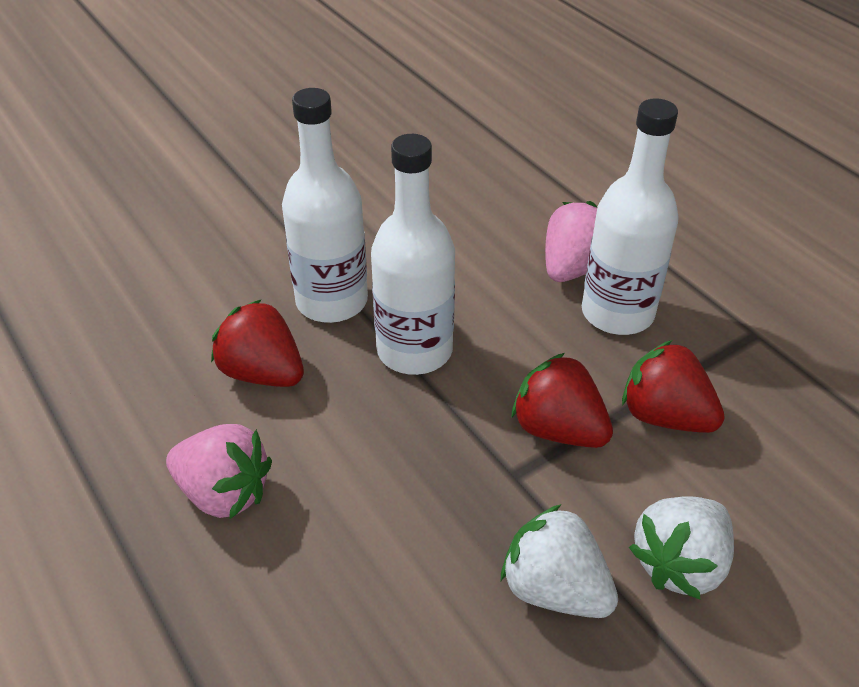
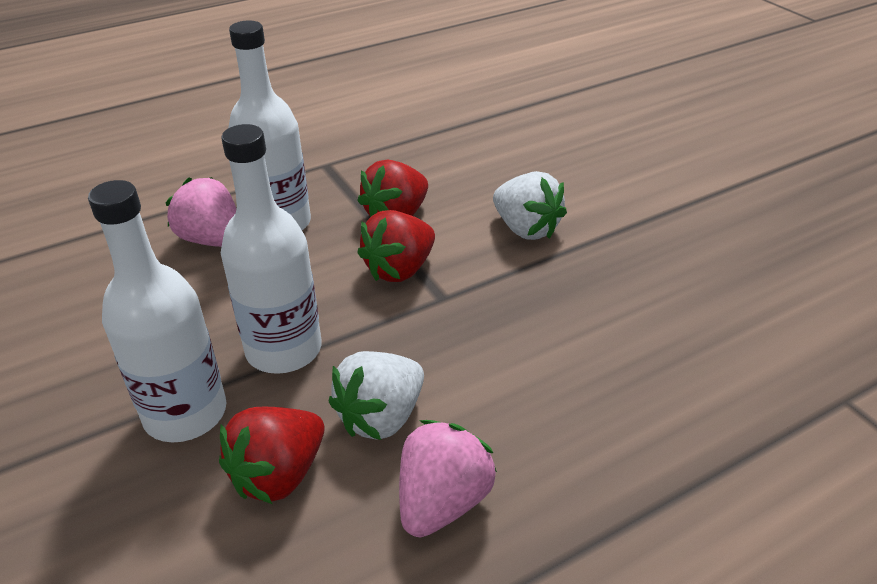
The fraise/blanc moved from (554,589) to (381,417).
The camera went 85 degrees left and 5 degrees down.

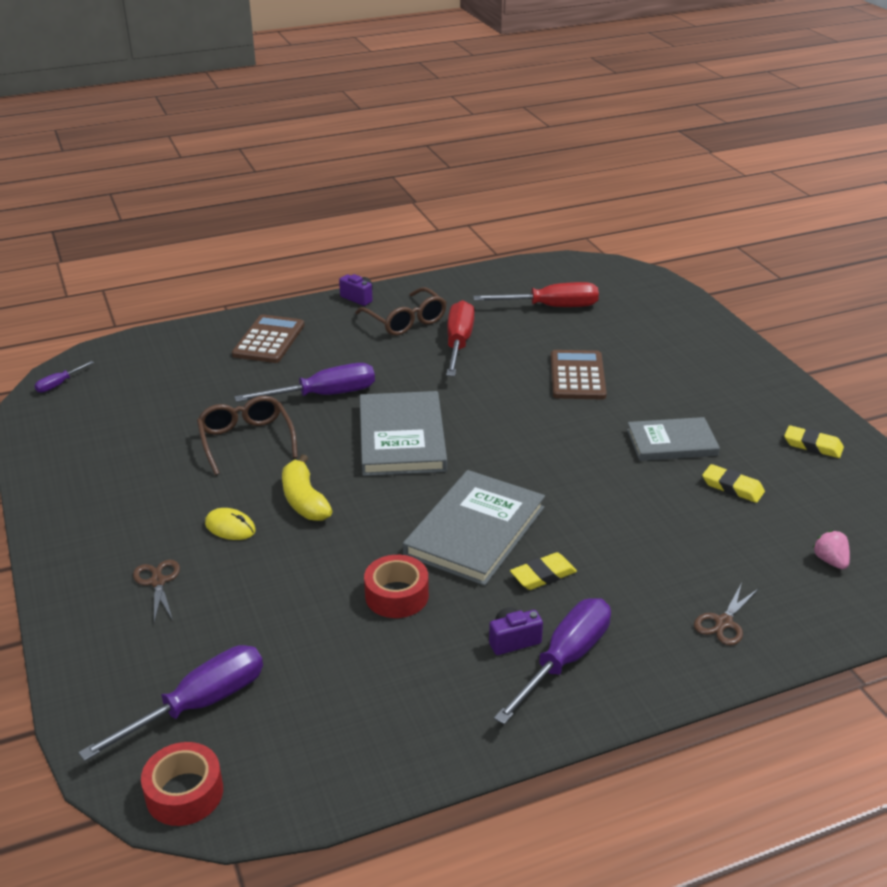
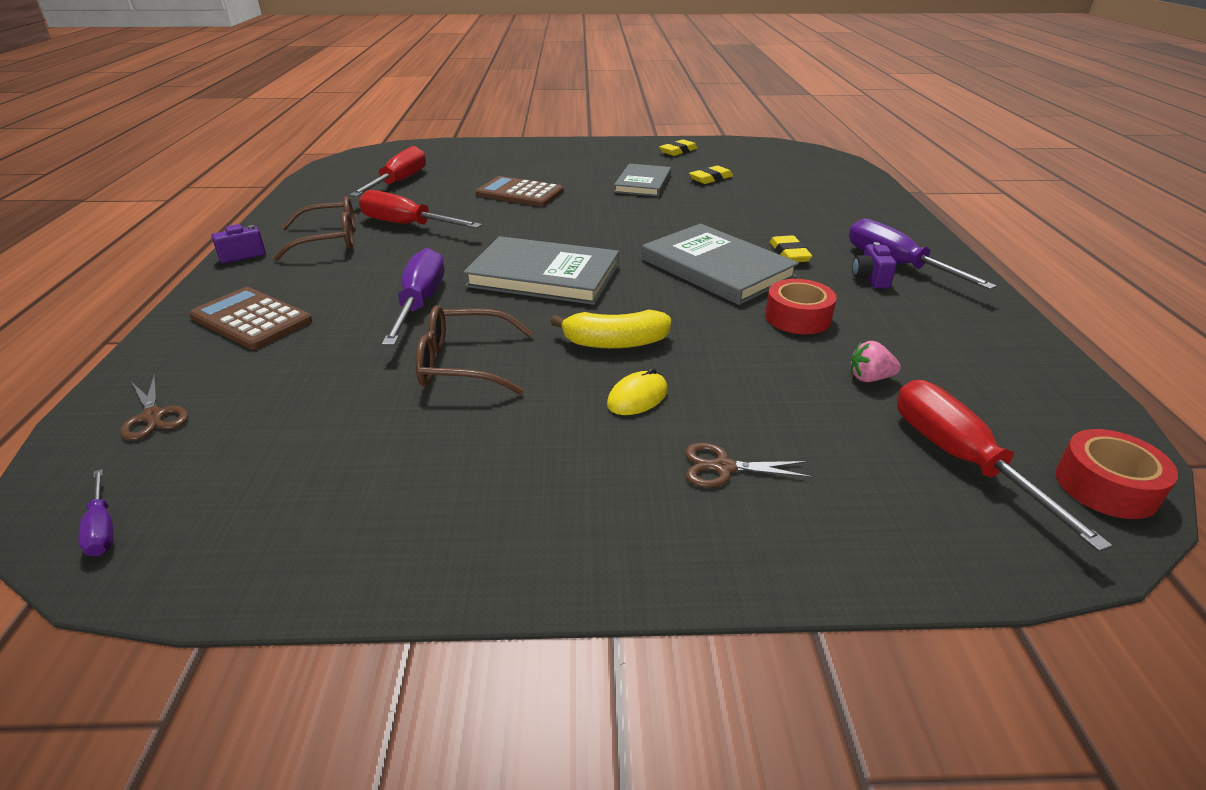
The fraise/rose moved from (830,561) to (869,378).
The ciseaux/marron moved from (723,622) to (153,416).
The tournevis/violet at (198,705) became the tournevis/rouge at (960,459).
The camera went 70 degrees left and 0 degrees up.

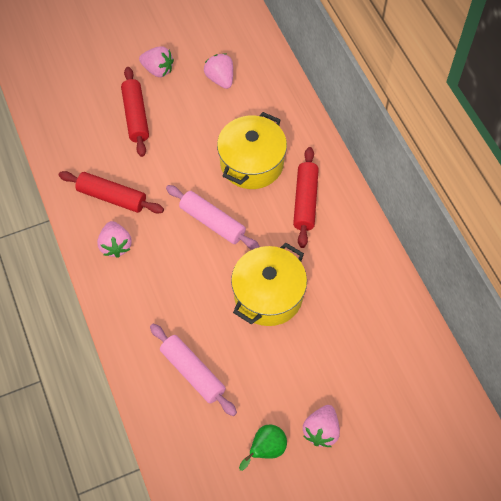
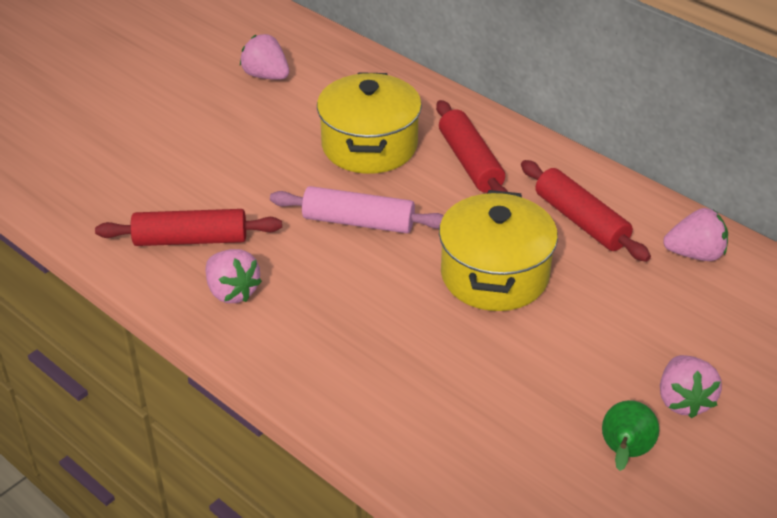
The fraise/rose moved from (158,70) to (695,254).
The rouleau à pâtisserie/rouge moved from (135,116) to (581,221).
The rouleau à pâtisserie/rose at (192,372) disappeared.
The camera went 25 degrees left and 20 degrees down.

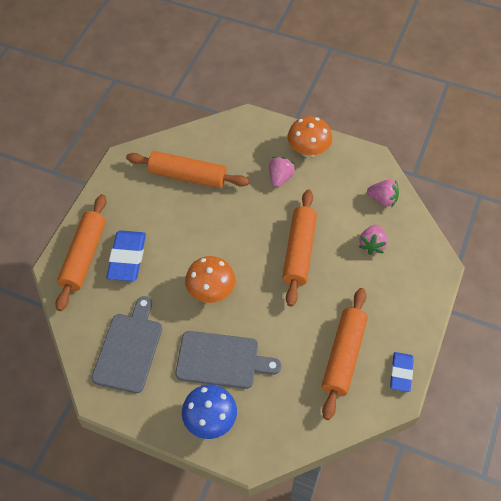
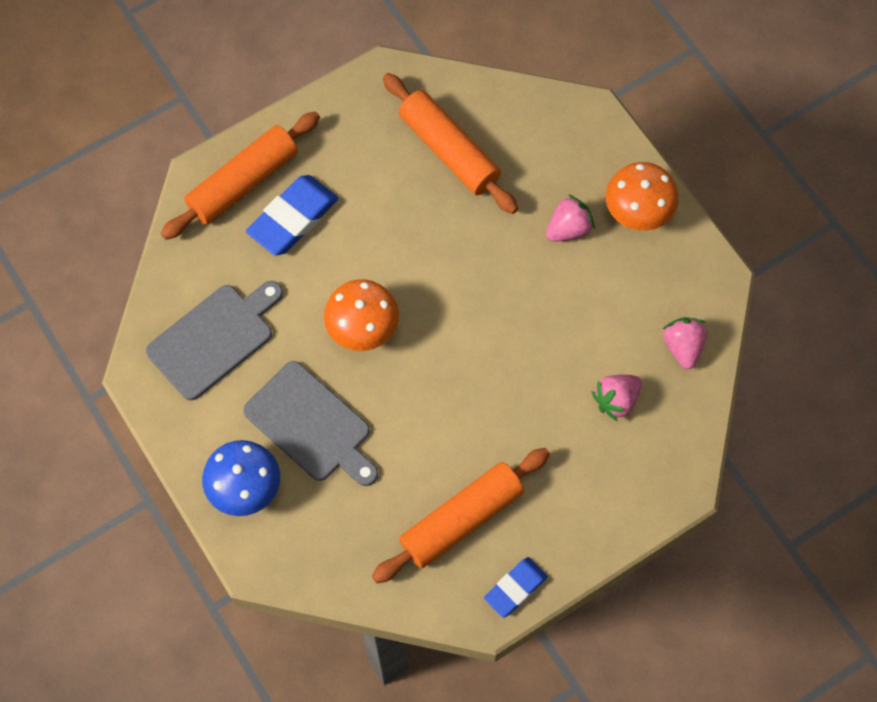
The fraise/rose at (382,199) turned 150 degrees counterclockwise.
The rouleau à pâtisserie/orange at (299,251) disappeared.
The camera went 35 degrees right and 10 degrees up.

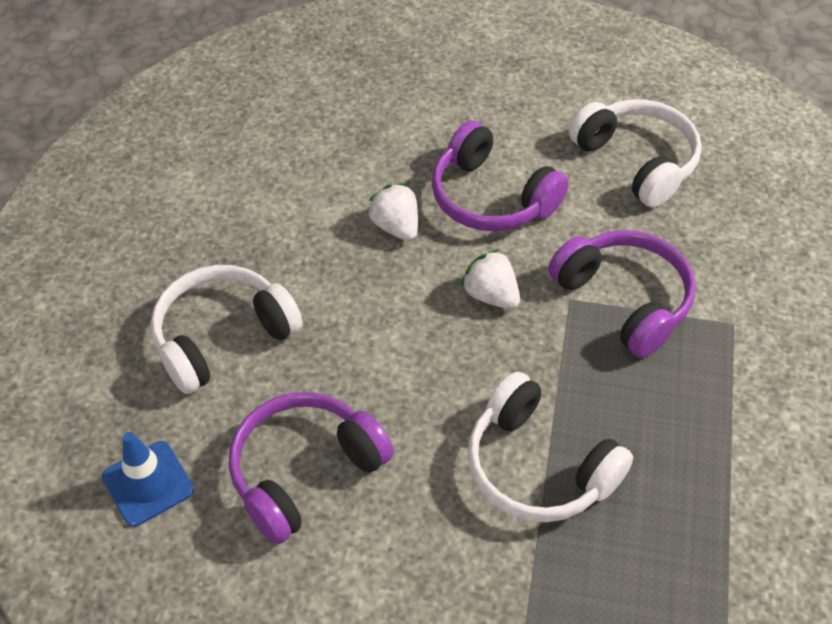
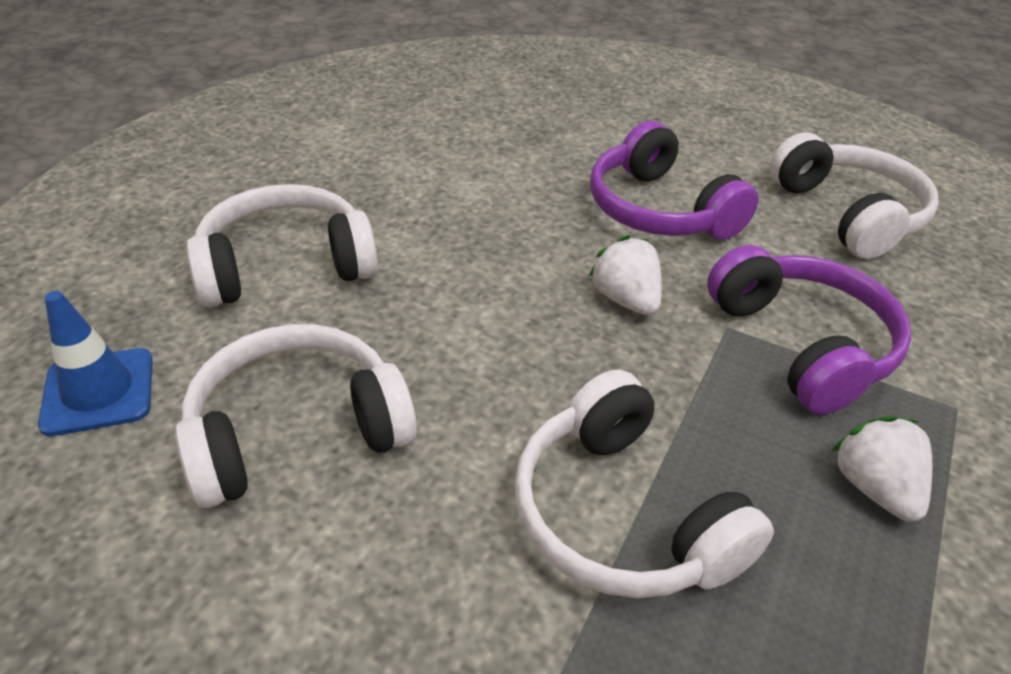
The fraise/blanc moved from (396,227) to (873,487).
The casque audio/violet at (305,472) became the casque audio/blanc at (297,431).
The camera went 15 degrees right and 10 degrees down.

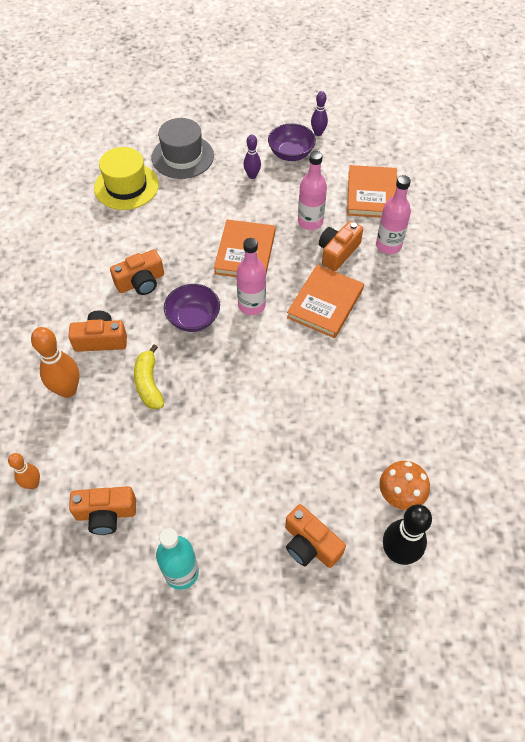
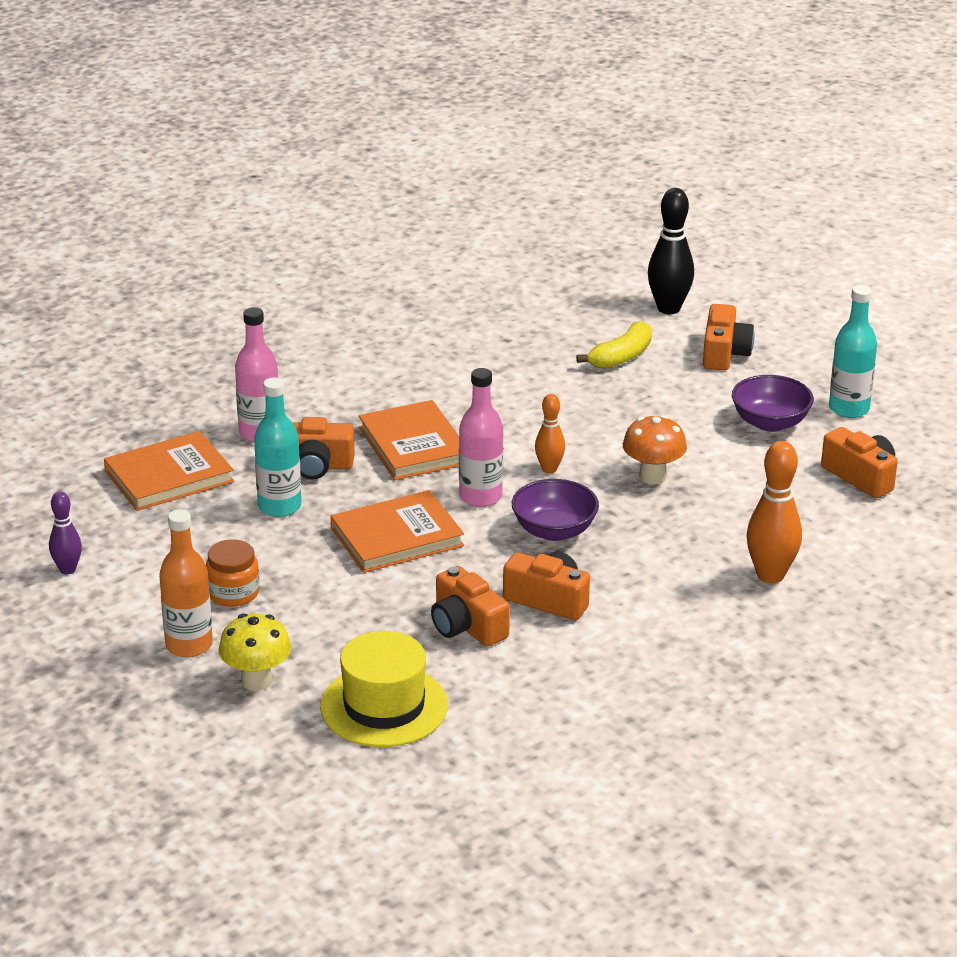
The chapeau/gris at (182,157) was replaced by the champignon/jaune at (256,681).
The bol/violet moved from (291,154) to (770,422).
The quille/violet at (252,176) was replaced by the bocal/orange at (233,593).
The bouteille/rose at (310,222) became the bouteille/turquoise at (279,506).
The livre/orange at (325,303) turned 75 degrees clockwise.
The appareil photo/orange moved from (101,340) to (466,626).
The banane/jaune moved from (149,384) to (621,357).
The quille/orange moved from (33,483) to (549,469).
The champignon/orange moved from (399,496) to (652,476).
The bouteille/orange at (189,645) appeared.
The camera went 125 degrees left and 25 degrees down.

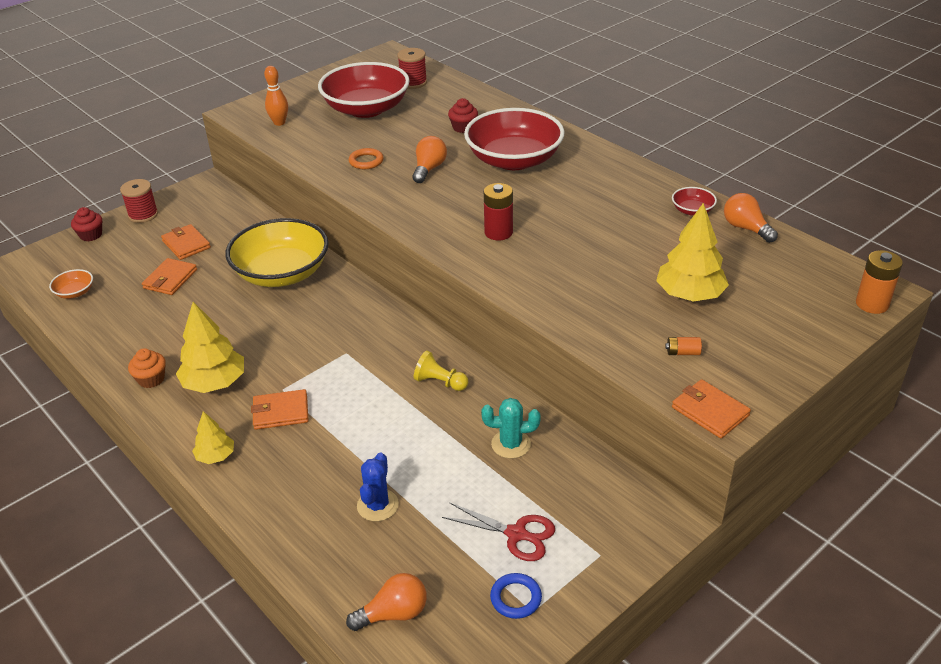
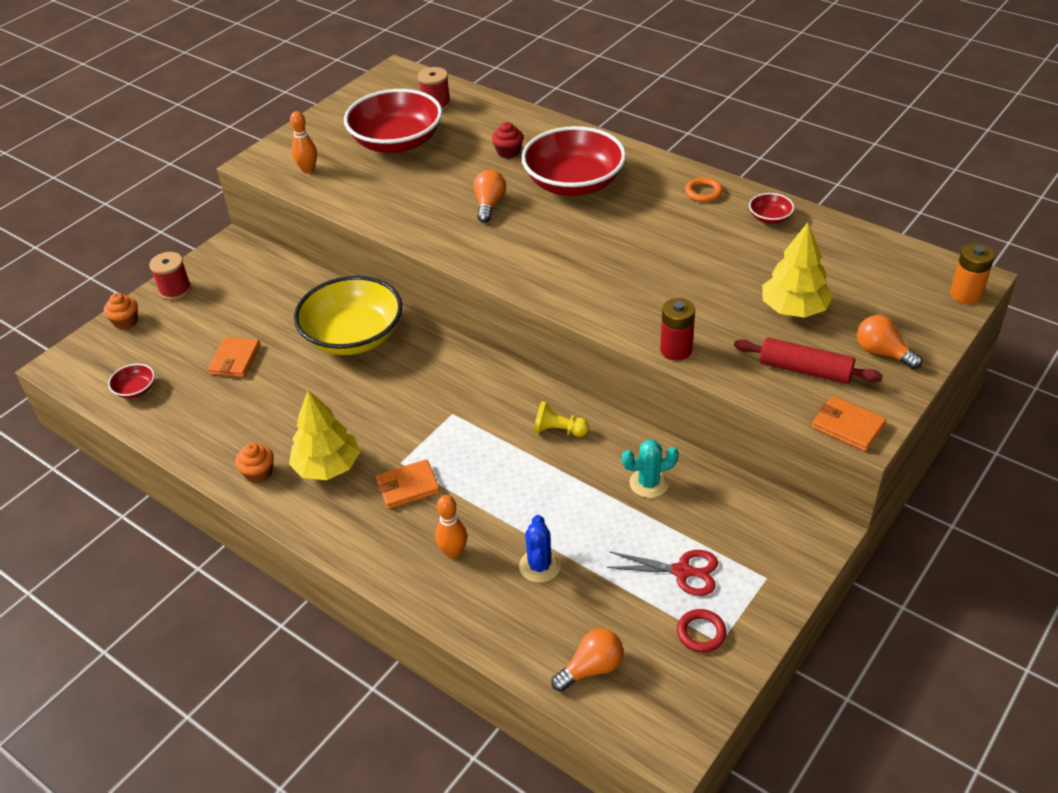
The anneau/orange moved from (366,161) to (703,192).
The pile/rouge moved from (498,232) to (676,350).
The ampoule/orange moved from (746,228) to (882,353).
The muffin/rouge at (91,235) became the muffin/orange at (125,321).
The portefeuille/orange at (186,244) disappeared.
The bol/orange at (75,292) became the bol/rouge at (135,389).
The pile/orange at (682,352) was replaced by the rouleau à pâtisserie/rouge at (805,370).
The arbre/jaune at (215,456) disappeared.
The anneau/bleu at (516,598) became the anneau/rouge at (701,633).
The quille/orange at (453,552) appeared.
The camera went 10 degrees left and 5 degrees up.

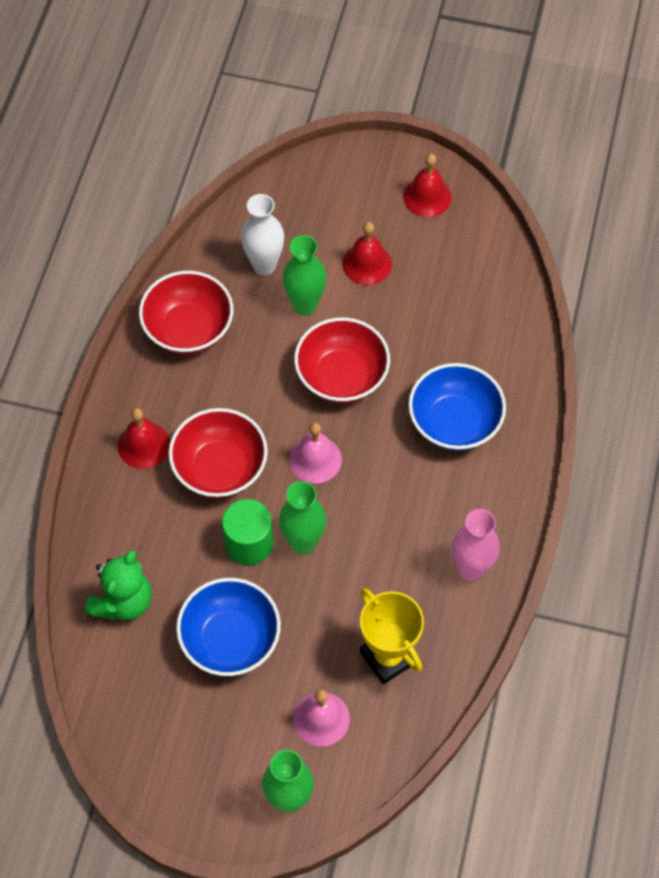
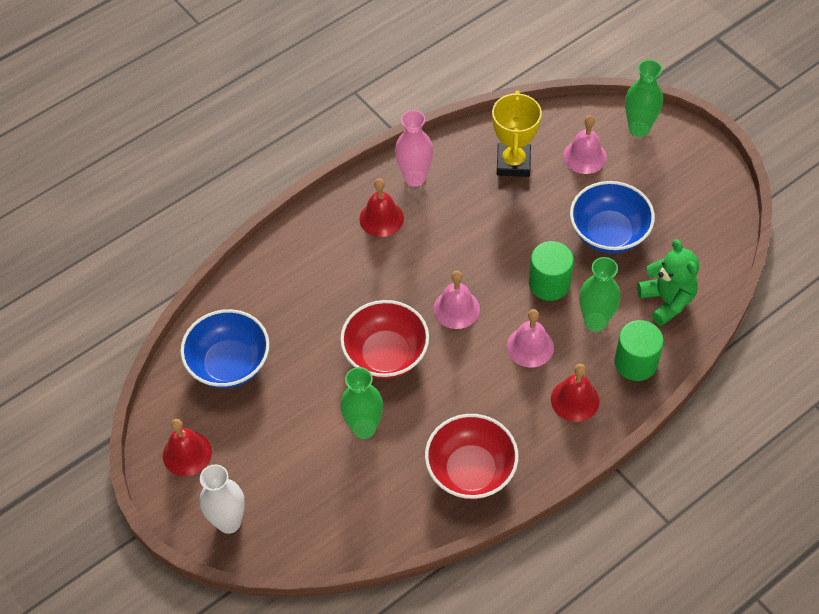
The vase/blanc moved from (264,265) to (229,522).
The cloche/rouge moved from (367,264) to (381,218).
The bol/bleu moved from (454,422) to (229,364).
The bol/rouge at (220,468) was replaced by the cloche/rose at (530,346).
The vase/vert moved from (303,542) to (595,322).
The ours en peluche/vert at (123,601) turned 90 degrees clockwise.
The cylindre/vert at (635,362) appeared.
The camera went 140 degrees left and 5 degrees down.

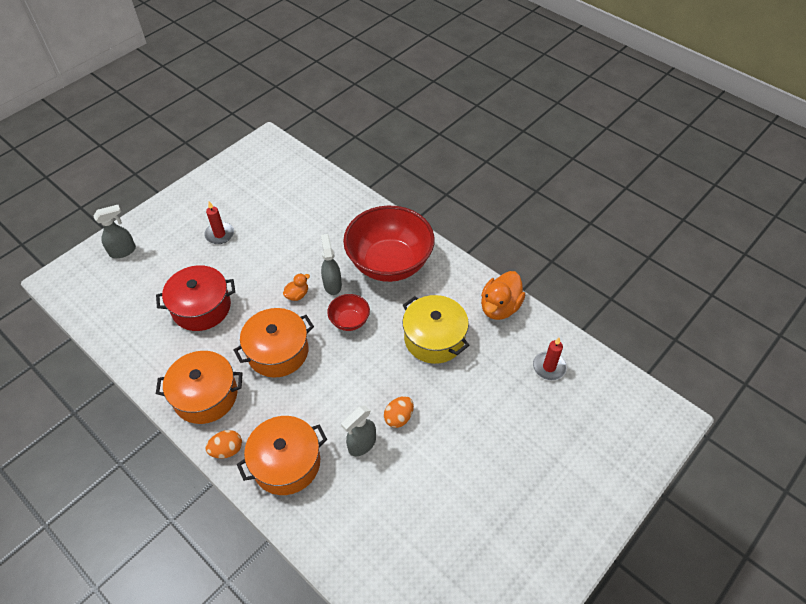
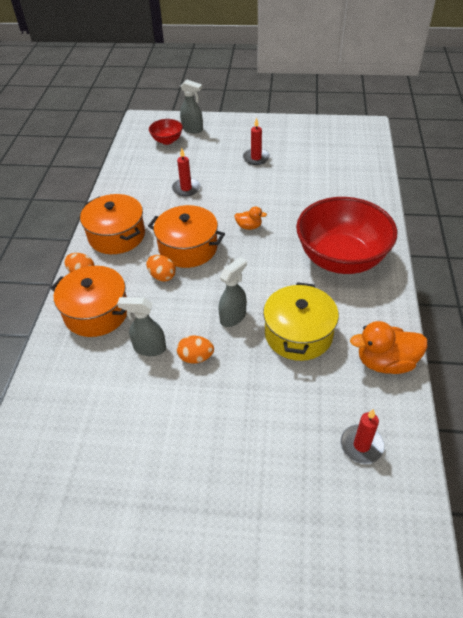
The vaporisateur/gris moved from (332,284) to (233,317).
The marmite/rouge at (201,307) was replaced by the bougie/rouge at (186,188).
The bol/rouge moved from (349,321) to (167,140).
The œuf/orange at (162,276) appeared.
The camera went 55 degrees right and 5 degrees down.

